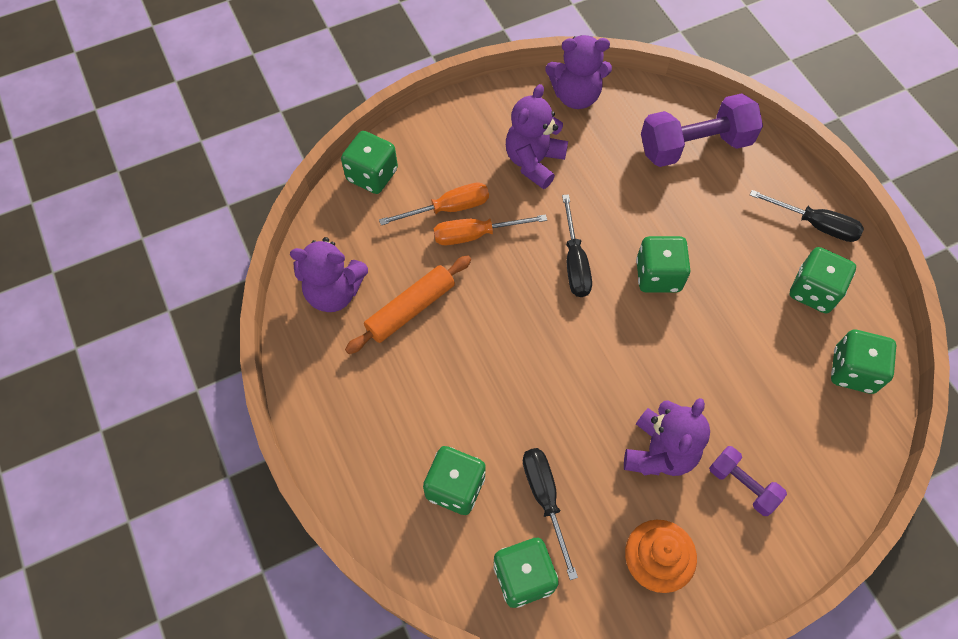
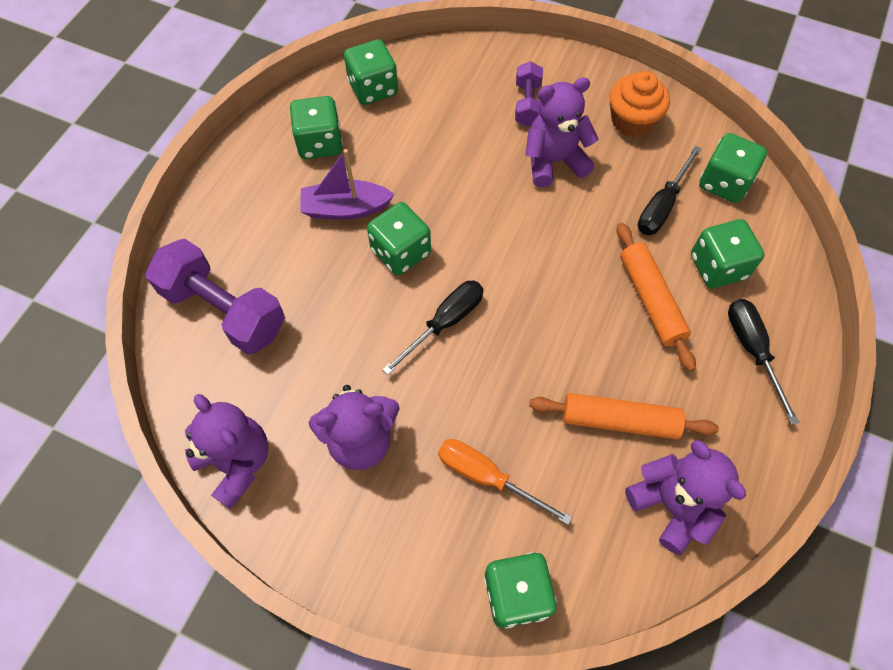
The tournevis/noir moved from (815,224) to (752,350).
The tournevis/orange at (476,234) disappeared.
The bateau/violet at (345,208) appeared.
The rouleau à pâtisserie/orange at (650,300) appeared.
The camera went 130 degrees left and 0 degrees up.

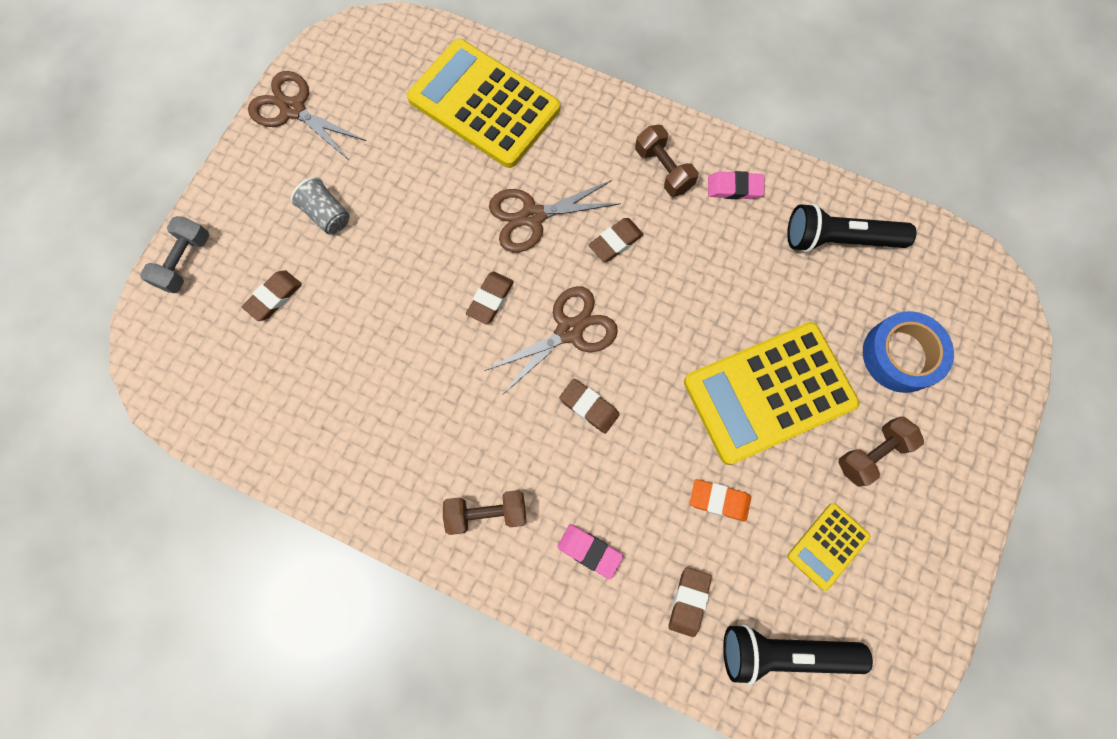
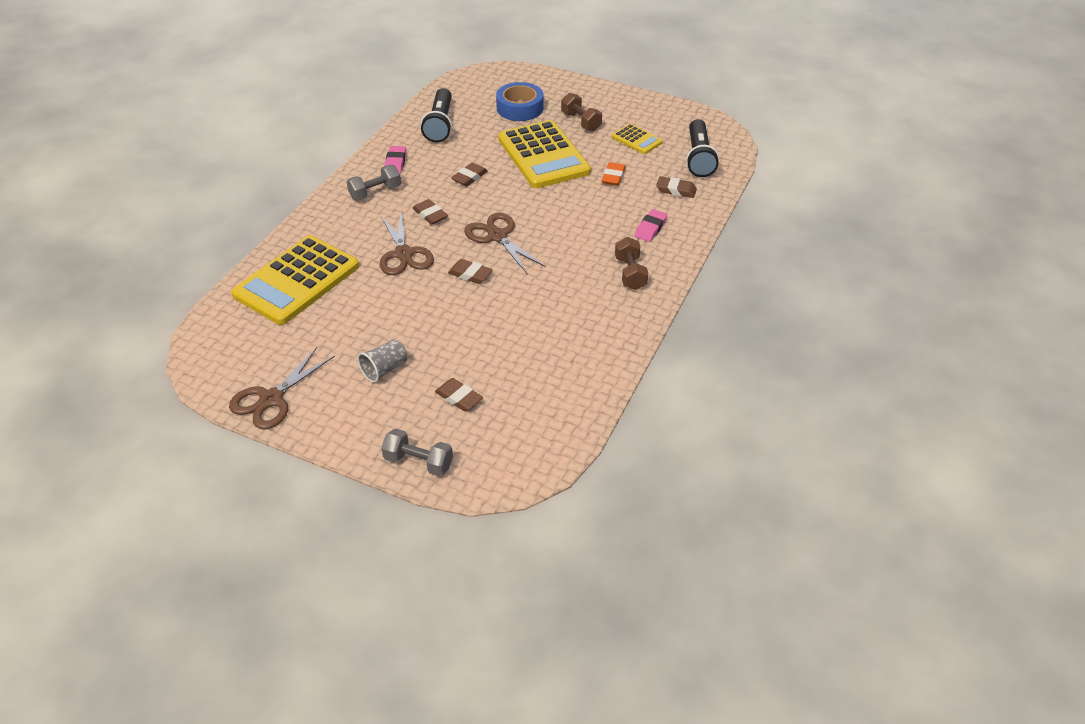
The haltère/marron at (663,170) became the haltère/gris at (375,192).
The gomme/marron moved from (589,407) to (469,177).
The camera went 90 degrees left and 30 degrees down.

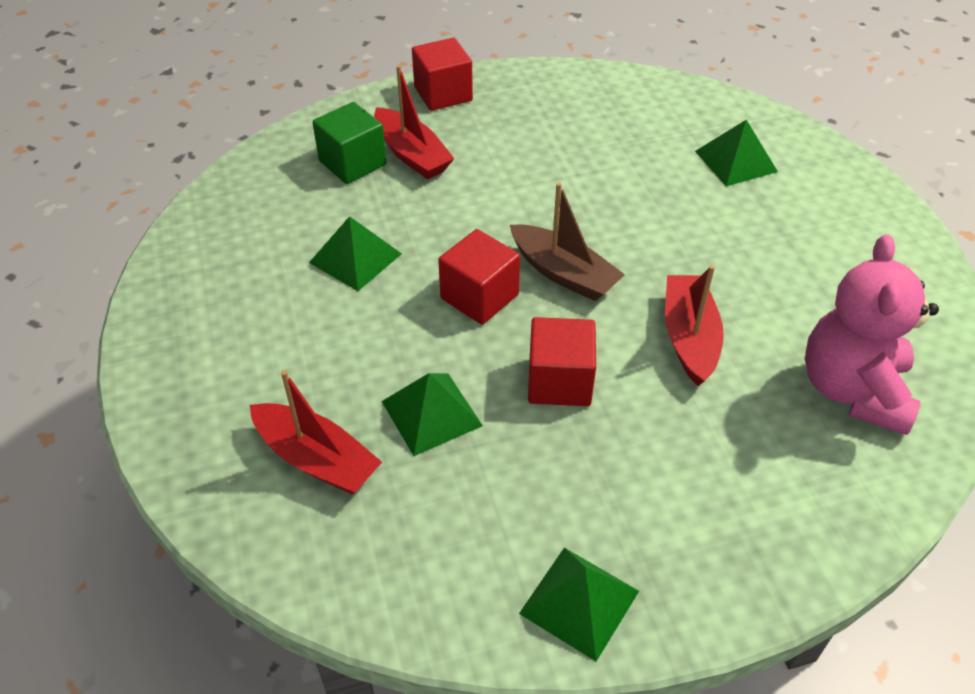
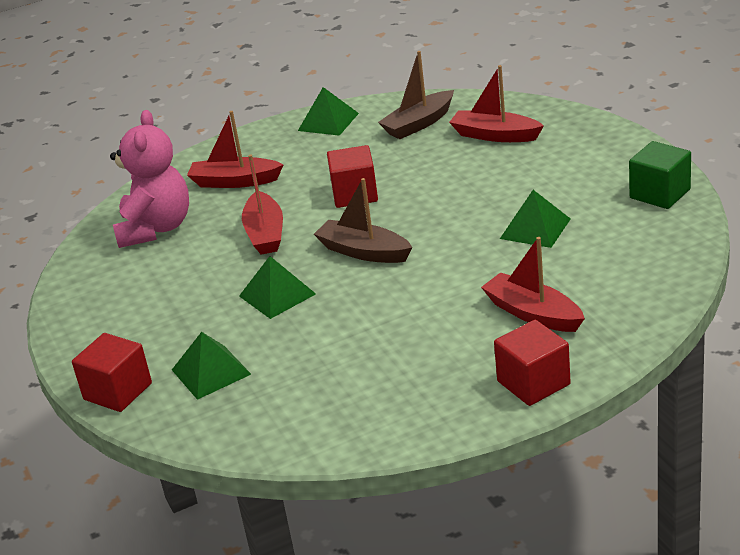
The cube/vert moved from (352,163) to (660,194).
The cube/rouge moved from (479,296) to (118,391).
The pyramide/vert moved from (431,413) to (277,295).
The bateau/marron at (419,124) appeared.
The bateau/rouge at (235,181) appeared.
The camera went 175 degrees right and 15 degrees down.

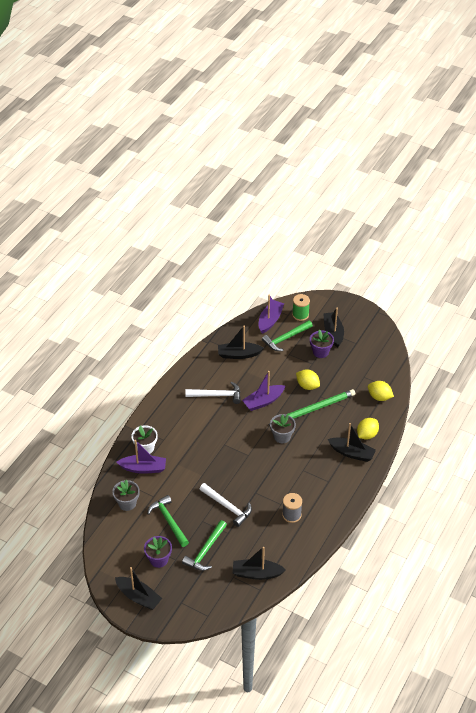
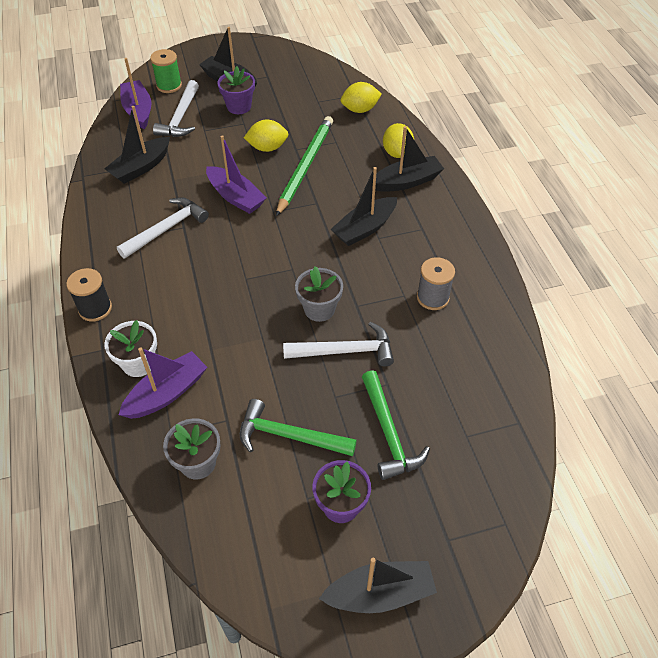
The marteau/vert at (285,338) became the marteau/blanc at (180,117).
The bateau/violet at (263,401) turned 60 degrees counterclockwise.
The pot de fleurs/gris moved from (282,436) to (319,309).
The bateau/noir moved from (257,573) to (365,228).
The bobine/noir at (95,308) appeared.
The camera went 45 degrees left and 5 degrees up.

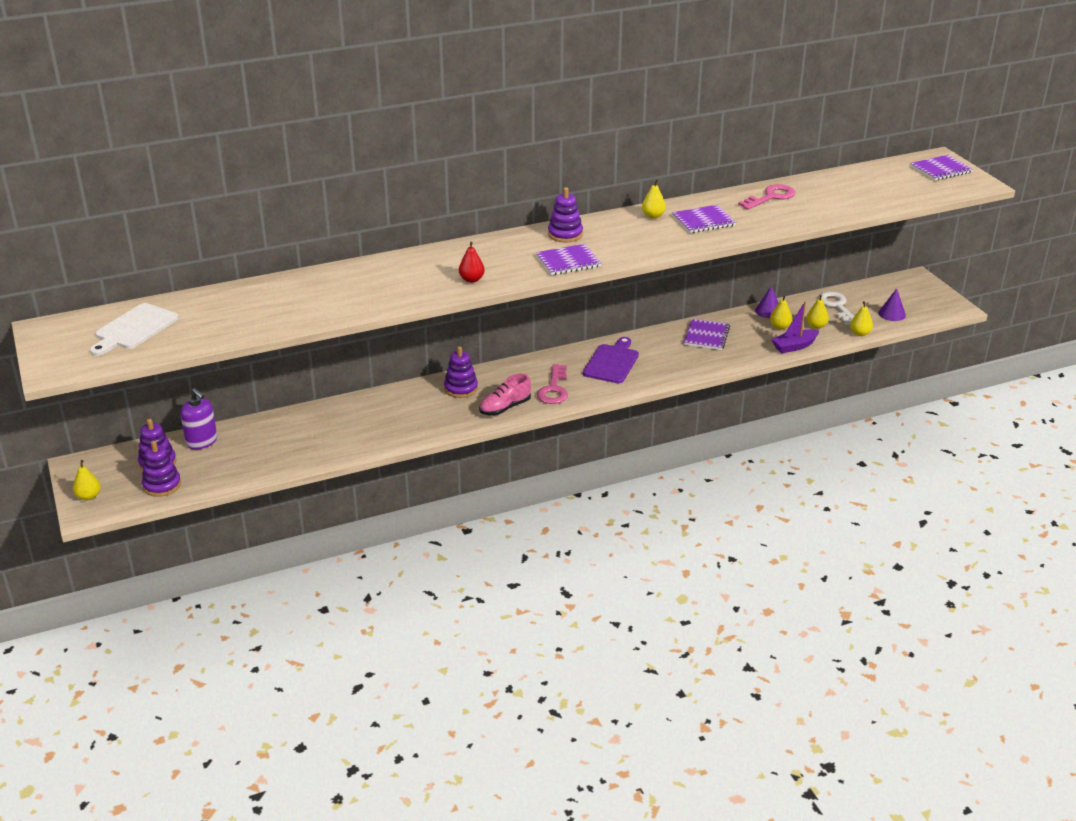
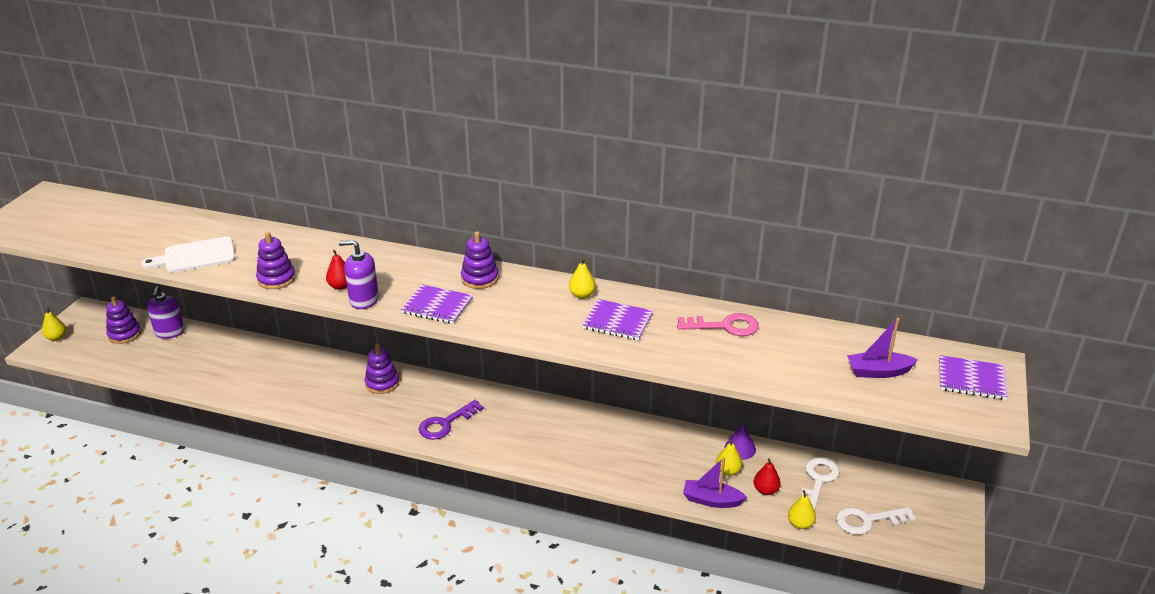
The cône/violet at (892,314) was replaced by the clé/blanc at (867,521).
The poire/jaune at (816,326) became the poire/rouge at (765,490).
The planche à découper/blanc moved from (134,329) to (195,256).
The carnet/violet at (706,336) disappeared.
The planche à découper/violet at (612,362) disappeared.
The clé/rose at (554,389) became the clé/violet at (446,423).
The chaussure/rose at (505,408) disappeared.
The jouet à empiler/violet moved from (162,485) to (276,279).
The distributeur de savon/violet at (364,300) appeared.
The bateau/violet at (878,372) appeared.
The camera went 40 degrees right and 0 degrees up.

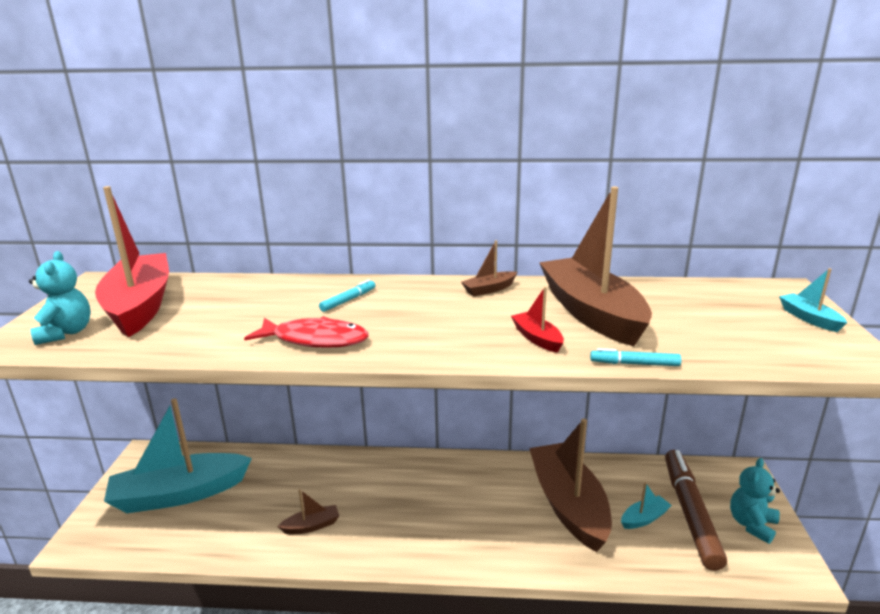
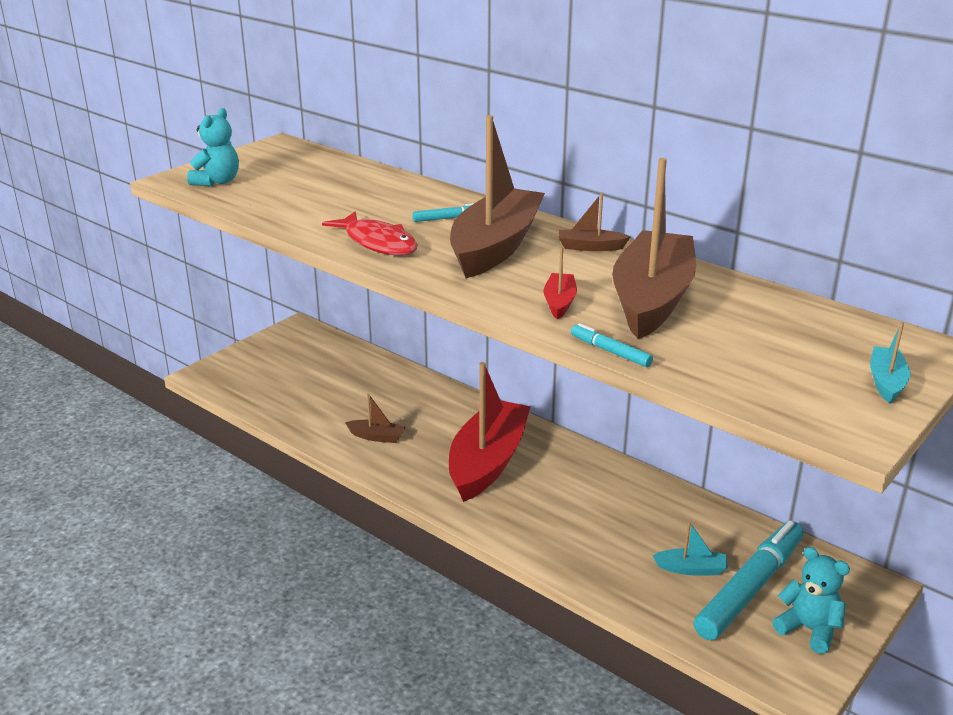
The bateau/rouge moved from (140,306) to (487,462).
The bateau/turquoise at (179,494) disappeared.
The bateau/marron moved from (568,505) to (495,247).
The feutre/marron at (690,513) became the feutre/turquoise at (750,588).
The ours en peluche/turquoise at (752,524) turned 60 degrees clockwise.
The camera went 35 degrees right and 5 degrees up.

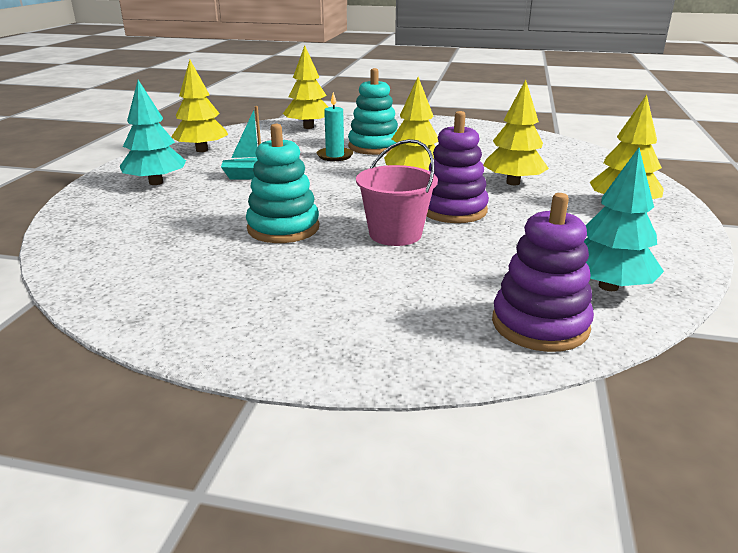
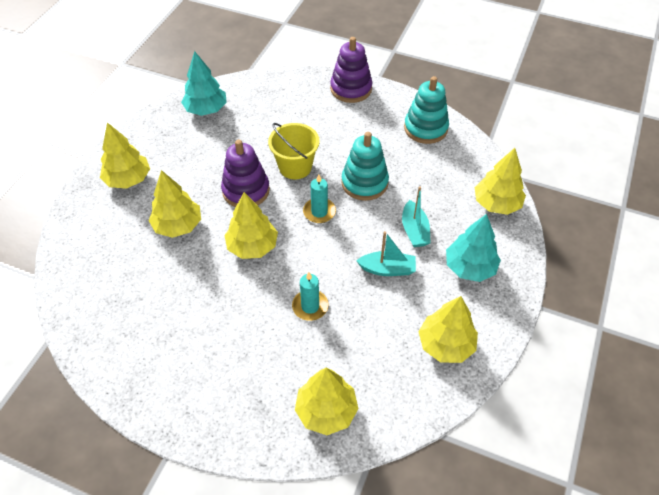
The jouet à empiler/turquoise moved from (374,147) to (425,128).
The seau/rose at (395,234) became the seau/jaune at (295,167).
The jouet à empiler/violet moved from (540,324) to (351,89).
The arbre/jaune at (496,204) appeared.
The bougie/turquoise at (319,212) appeared.
The bateau/turquoise at (414,230) appeared.
The camera went 170 degrees left and 25 degrees up.

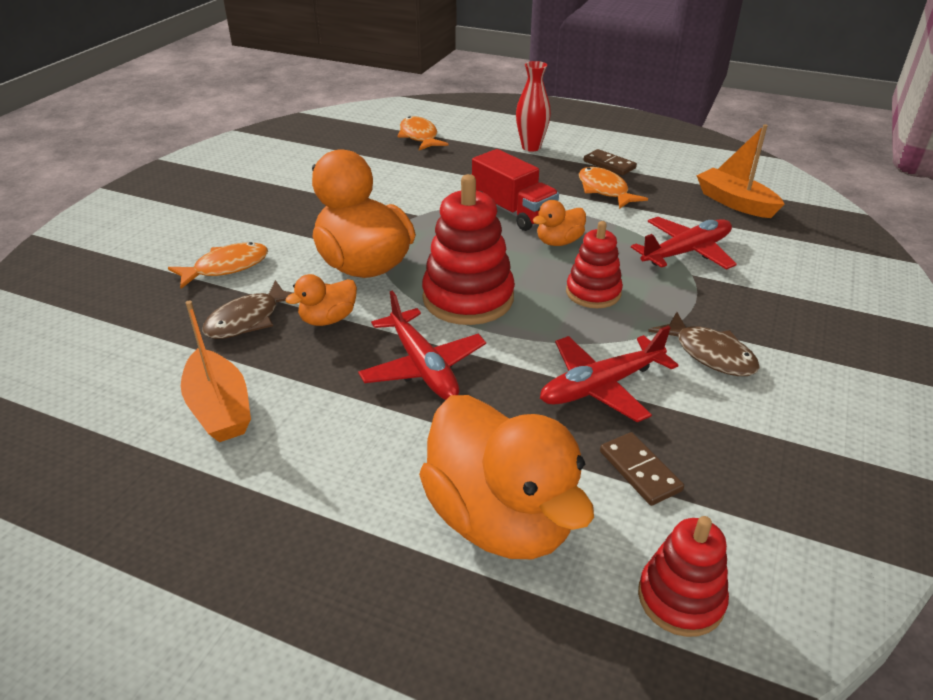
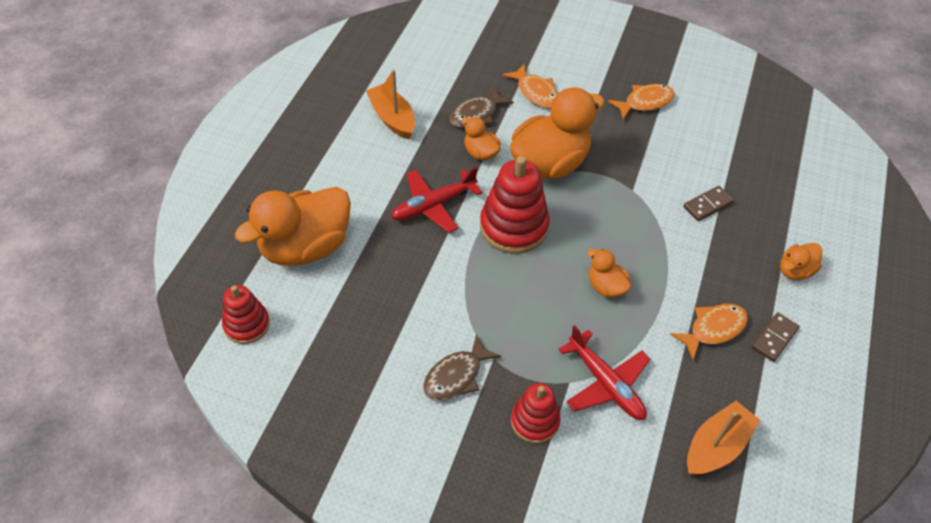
The vase/rouge at (531,147) was replaced by the canard/orange at (795,271).
The poisson/orange moved from (419,136) to (645,102).
The camion/rouge at (513,212) disappeared.
The jouet à empiler/rouge moved from (593,292) to (535,421).
The poisson/marron at (248,320) turned 75 degrees counterclockwise.
The bateau/orange at (219,408) turned 90 degrees clockwise.
The avion/rouge at (601,386) disappeared.
The domino/marron moved from (640,471) to (707,205).
The camera went 85 degrees right and 15 degrees up.

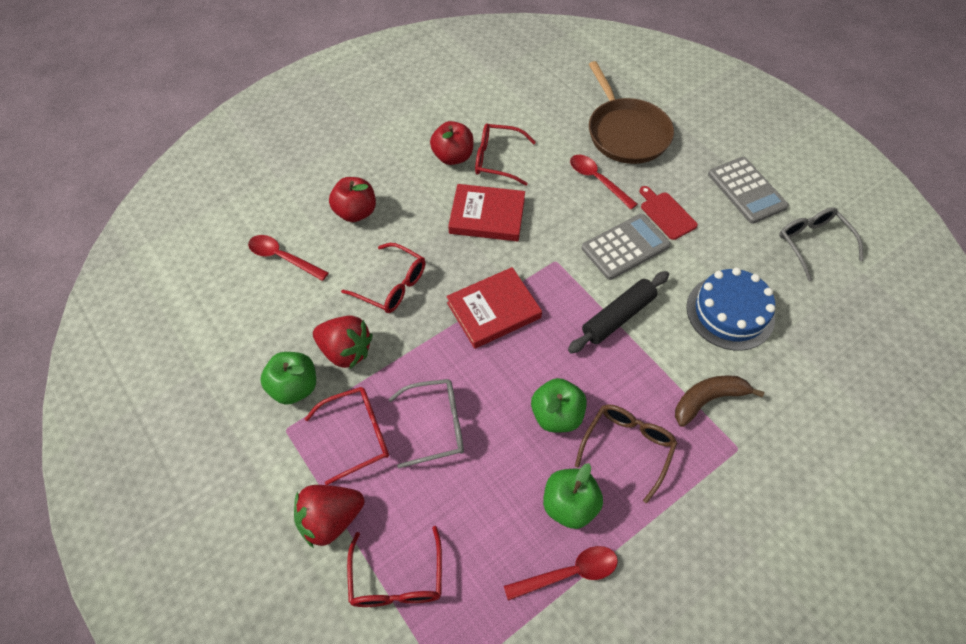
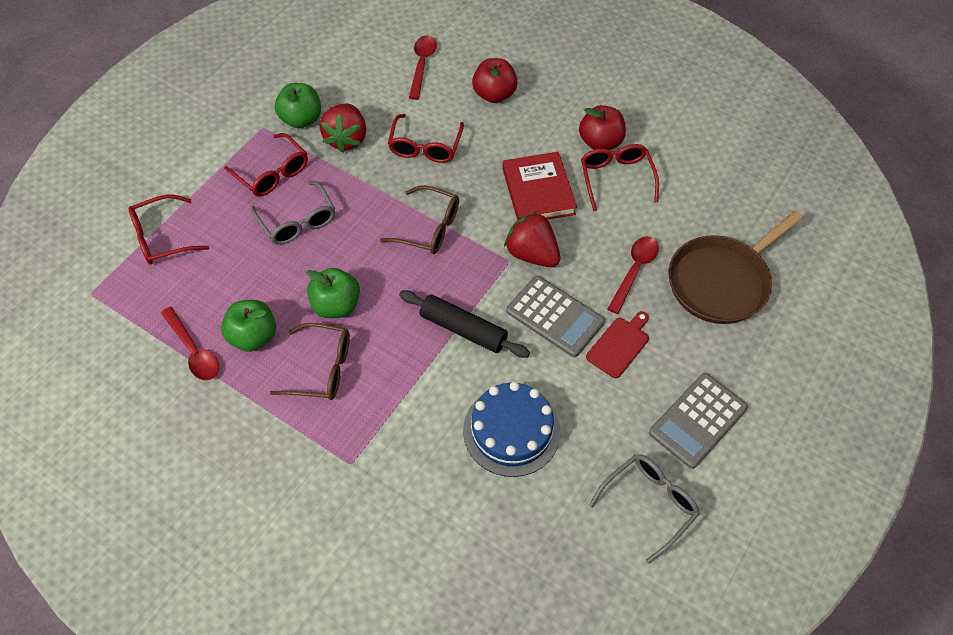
The livre/rouge at (493,310) was replaced by the lunettes/marron at (429,228).
The banane/marron at (708,400) disappeared.
The fraise/rouge moved from (331,519) to (532,254).
The camera went 70 degrees right and 0 degrees up.

